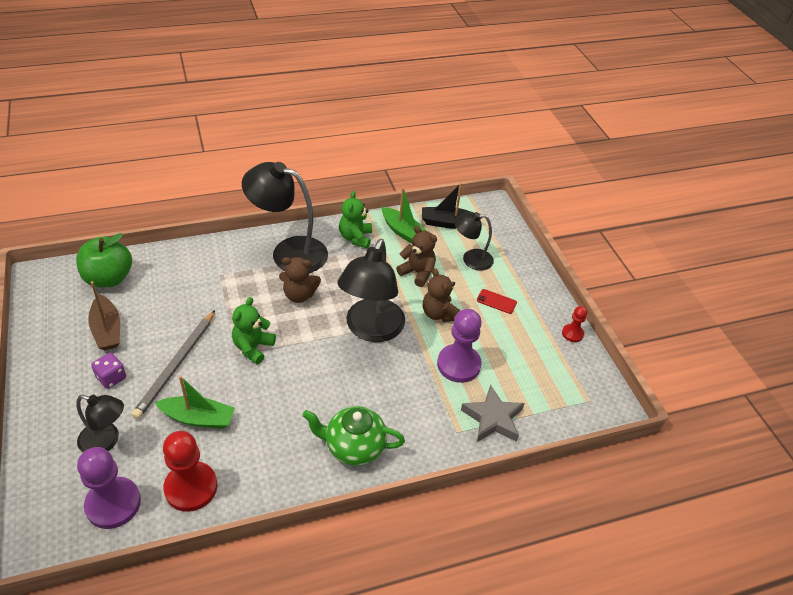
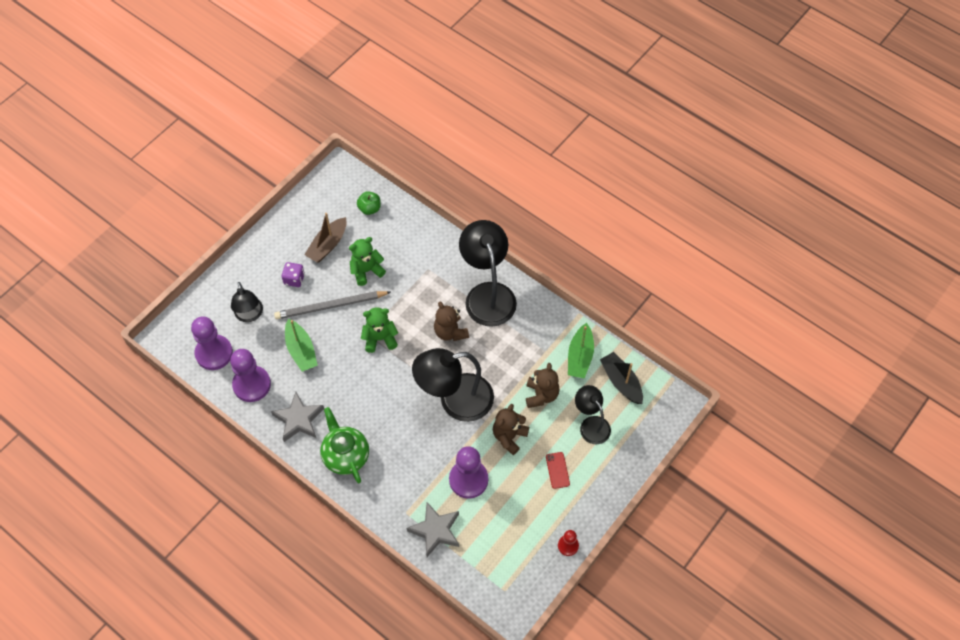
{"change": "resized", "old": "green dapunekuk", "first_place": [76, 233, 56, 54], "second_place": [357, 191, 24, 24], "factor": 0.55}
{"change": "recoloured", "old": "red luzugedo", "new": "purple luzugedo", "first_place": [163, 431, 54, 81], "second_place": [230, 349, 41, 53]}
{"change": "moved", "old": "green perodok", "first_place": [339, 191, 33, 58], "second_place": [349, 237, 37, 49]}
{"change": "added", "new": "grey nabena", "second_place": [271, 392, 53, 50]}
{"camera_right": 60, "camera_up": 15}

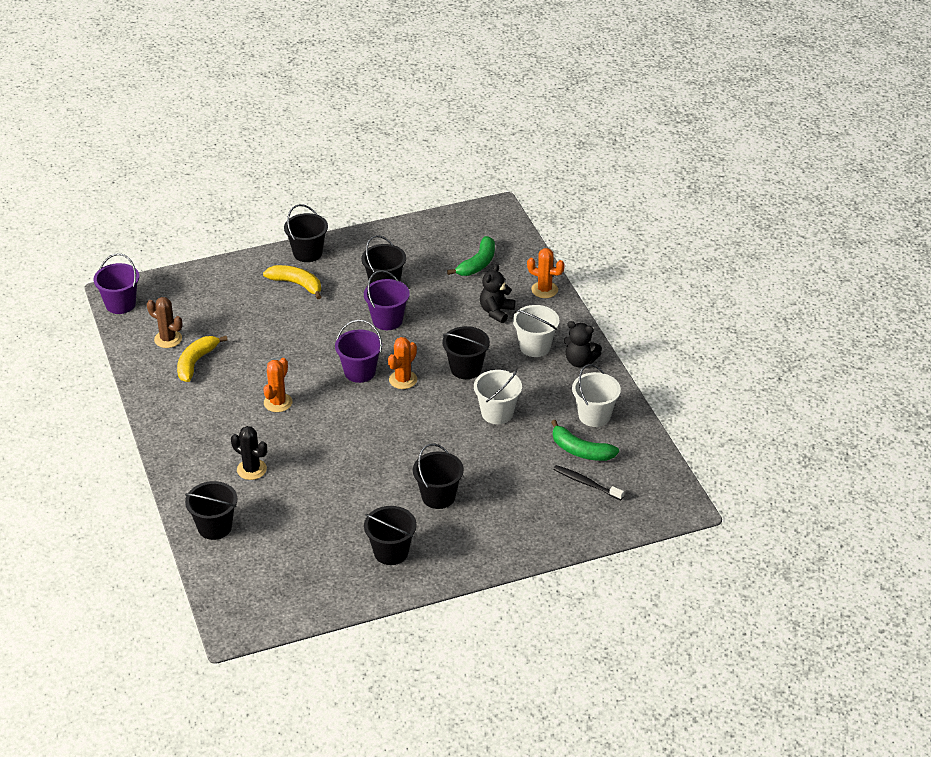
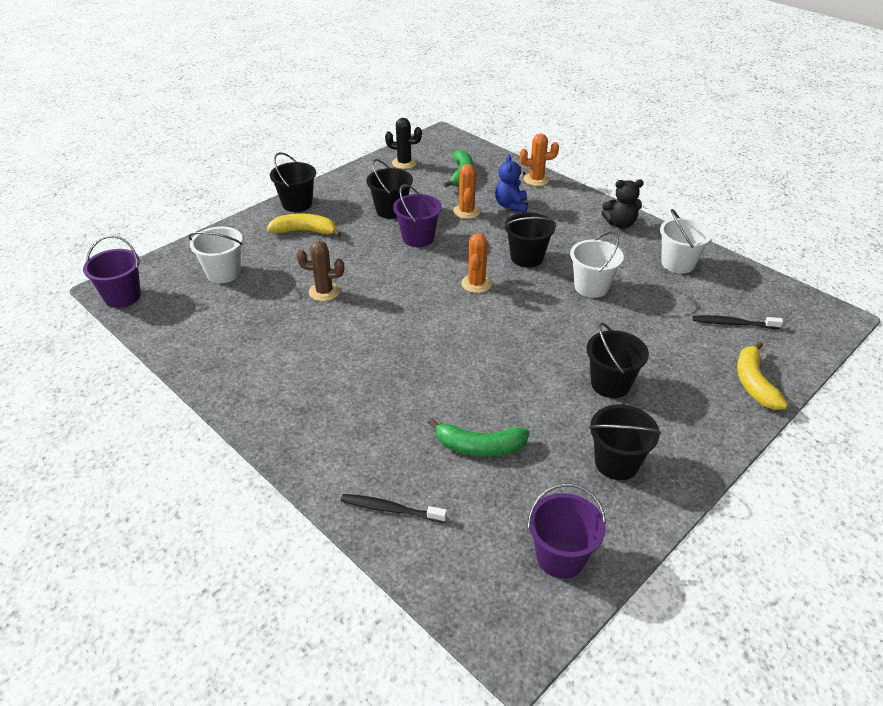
{"change": "moved", "old": "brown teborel", "first_place": [147, 297, 35, 51], "second_place": [297, 241, 47, 60]}
{"change": "moved", "old": "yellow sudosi", "first_place": [177, 336, 51, 46], "second_place": [737, 341, 51, 69]}
{"change": "replaced", "old": "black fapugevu", "new": "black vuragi", "first_place": [185, 481, 52, 59], "second_place": [341, 494, 106, 29]}
{"change": "moved", "old": "black teborel", "first_place": [231, 426, 36, 54], "second_place": [385, 118, 37, 51]}
{"change": "moved", "old": "orange teborel", "first_place": [263, 358, 29, 54], "second_place": [453, 164, 27, 55]}
{"change": "moved", "old": "purple fapugevu", "first_place": [335, 320, 47, 63], "second_place": [527, 483, 79, 96]}
{"change": "recoloured", "old": "black perodok", "new": "blue perodok", "first_place": [480, 264, 35, 59], "second_place": [495, 154, 33, 58]}
{"change": "moved", "old": "white fapugevu", "first_place": [513, 305, 46, 52], "second_place": [188, 227, 55, 56]}
{"change": "moved", "old": "green sudosi", "first_place": [551, 420, 68, 41], "second_place": [428, 418, 101, 38]}
{"camera_right": -25, "camera_up": 0}

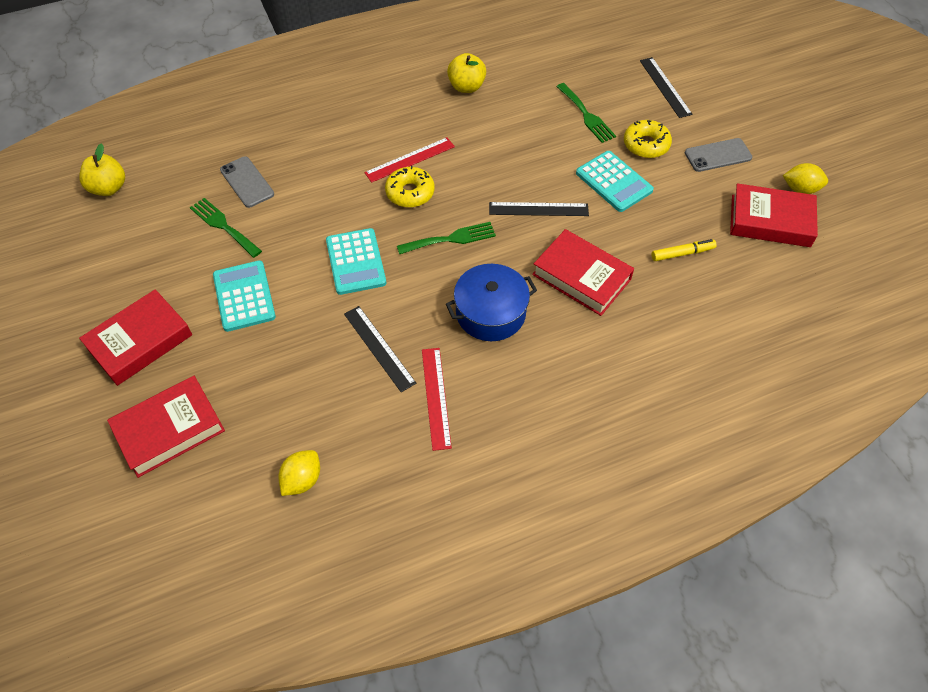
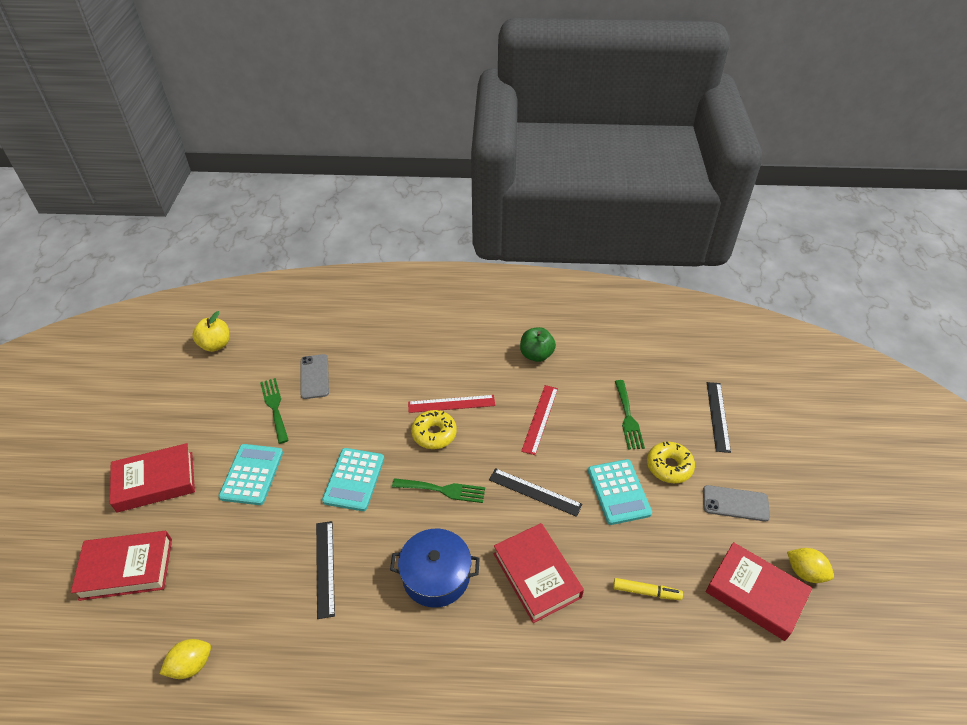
{"change": "moved", "old": "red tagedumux", "first_place": [422, 348, 30, 103], "second_place": [521, 385, 37, 70]}
{"change": "recoloured", "old": "yellow dapunekuk", "new": "green dapunekuk", "first_place": [447, 53, 39, 40], "second_place": [520, 327, 36, 35]}
{"camera_right": 25, "camera_up": -10}

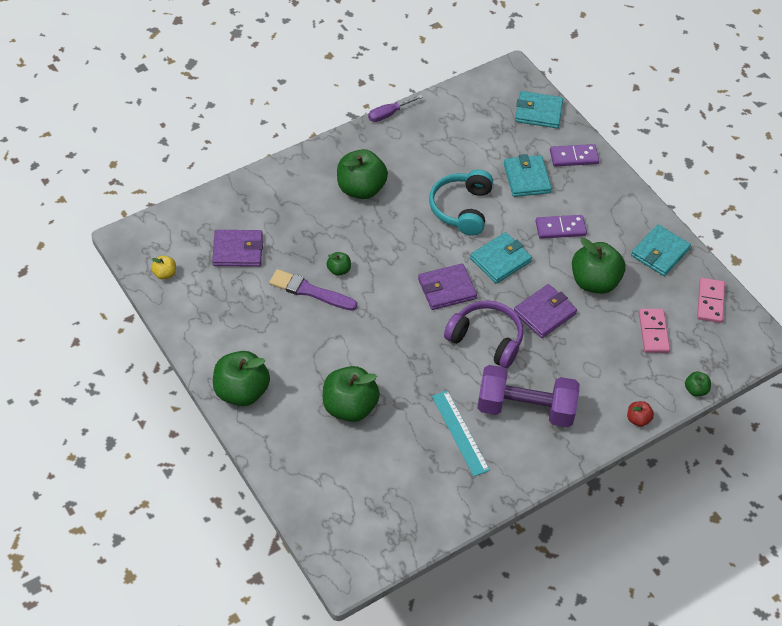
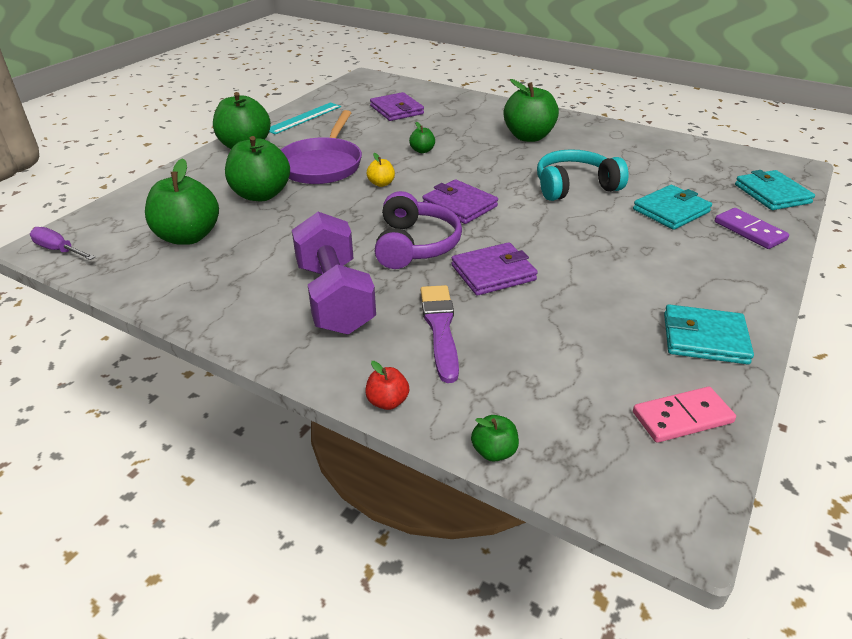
{"change": "moved", "old": "yellow dapunekuk", "first_place": [151, 256, 25, 24], "second_place": [367, 153, 28, 34]}
{"change": "moved", "old": "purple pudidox", "first_place": [269, 269, 88, 42], "second_place": [421, 285, 38, 98]}
{"change": "moved", "old": "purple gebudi", "first_place": [368, 95, 55, 27], "second_place": [30, 227, 65, 33]}
{"change": "moved", "old": "turquoise tagedumux", "first_place": [432, 391, 58, 85], "second_place": [269, 102, 72, 32]}
{"change": "removed", "old": "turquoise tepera", "first_place": [470, 232, 62, 52]}
{"change": "turned", "old": "purple tepera", "first_place": [514, 284, 63, 54], "second_place": [451, 242, 87, 54], "degrees": -45}
{"change": "removed", "old": "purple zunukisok", "first_place": [536, 215, 51, 24]}
{"change": "moved", "old": "green dapunekuk", "first_place": [572, 238, 53, 56], "second_place": [145, 158, 74, 87]}
{"change": "removed", "old": "pink zunukisok", "first_place": [639, 309, 31, 44]}
{"change": "added", "new": "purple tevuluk", "second_place": [281, 110, 81, 74]}
{"camera_right": 65, "camera_up": -15}

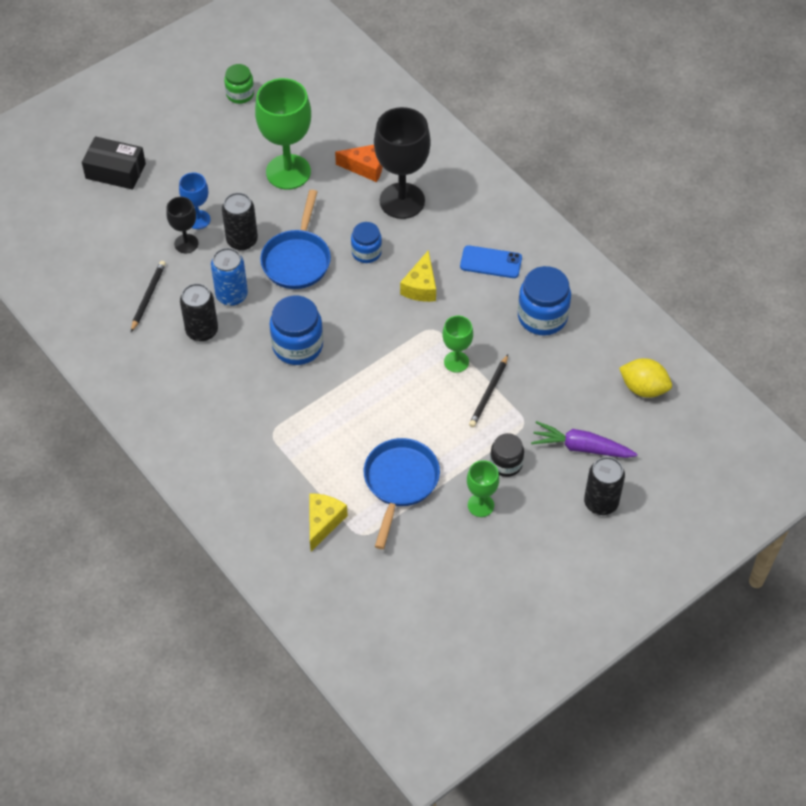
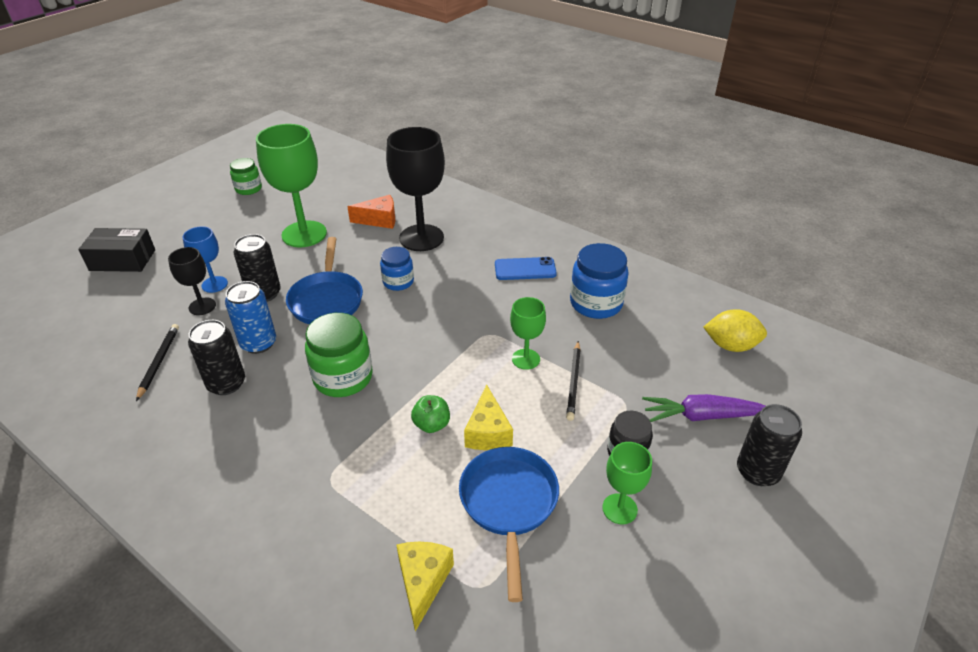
{"change": "recoloured", "old": "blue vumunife", "new": "green vumunife", "first_place": [270, 296, 53, 69], "second_place": [305, 313, 68, 84]}
{"change": "moved", "old": "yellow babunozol", "first_place": [400, 250, 36, 52], "second_place": [464, 385, 49, 65]}
{"change": "added", "new": "green dapunekuk", "second_place": [411, 395, 39, 38]}
{"camera_right": -15, "camera_up": -15}

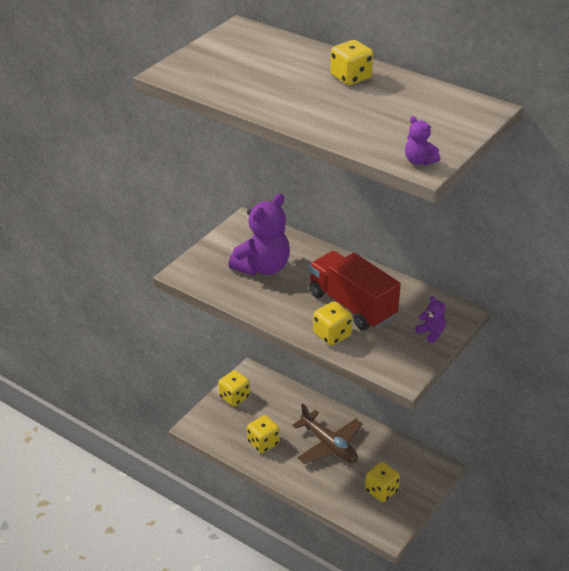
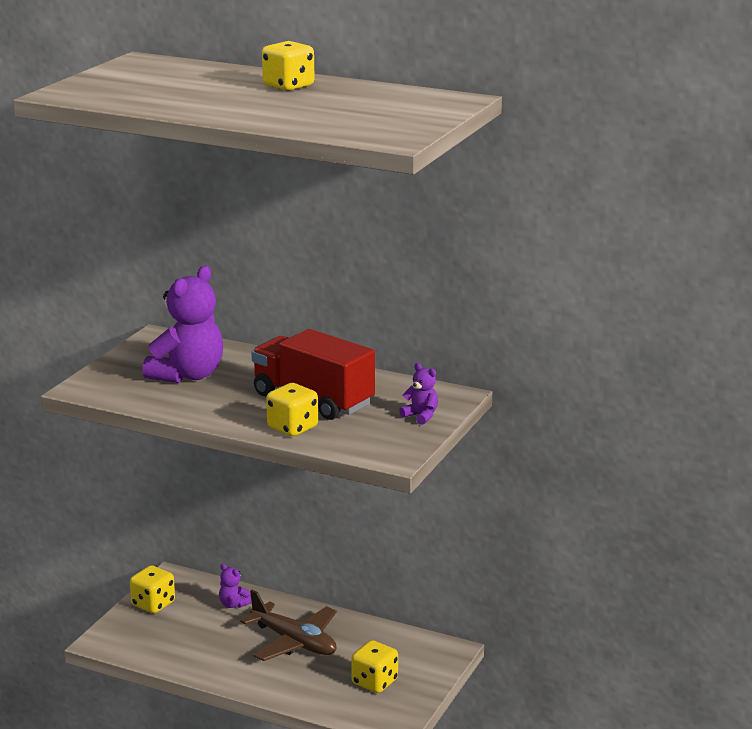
{"change": "removed", "old": "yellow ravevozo", "first_place": [247, 415, 33, 38]}
{"change": "moved", "old": "purple perodok", "first_place": [405, 116, 35, 49], "second_place": [219, 564, 33, 44]}
{"camera_right": -10, "camera_up": -15}

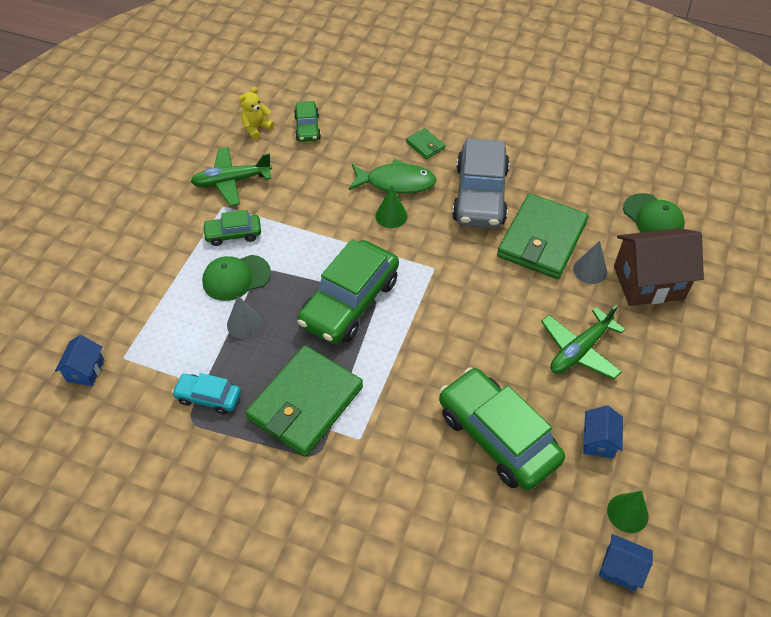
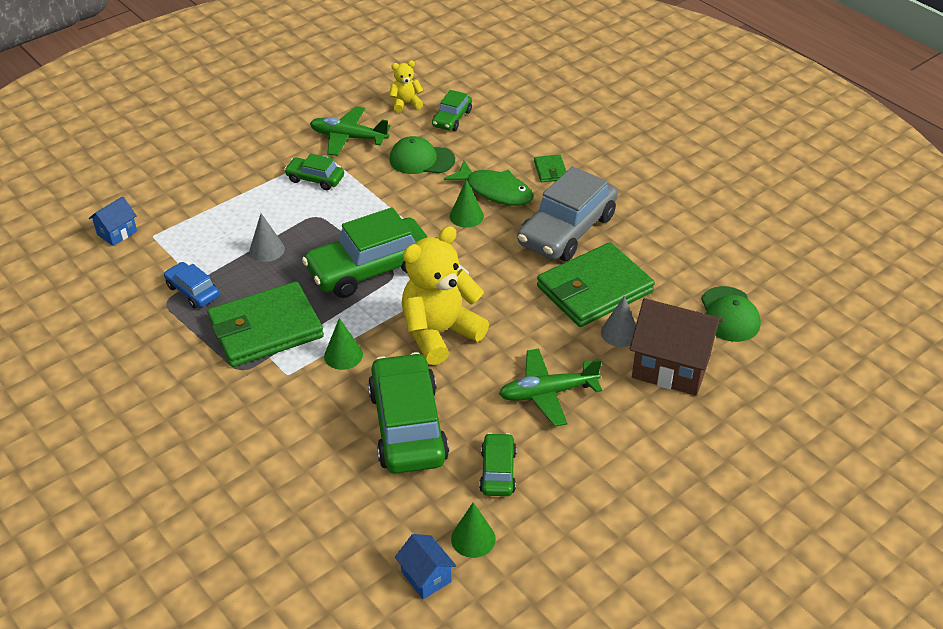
{"change": "recoloured", "old": "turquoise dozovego", "new": "blue dozovego", "first_place": [172, 373, 69, 42], "second_place": [164, 262, 56, 47]}
{"change": "moved", "old": "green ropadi", "first_place": [202, 255, 69, 46], "second_place": [389, 136, 66, 38]}
{"change": "replaced", "old": "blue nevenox", "new": "green dozovego", "first_place": [583, 406, 40, 53], "second_place": [479, 433, 38, 63]}
{"change": "added", "new": "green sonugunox", "second_place": [324, 318, 39, 52]}
{"change": "added", "new": "yellow perodok", "second_place": [402, 226, 87, 139]}
{"camera_right": 30, "camera_up": -10}

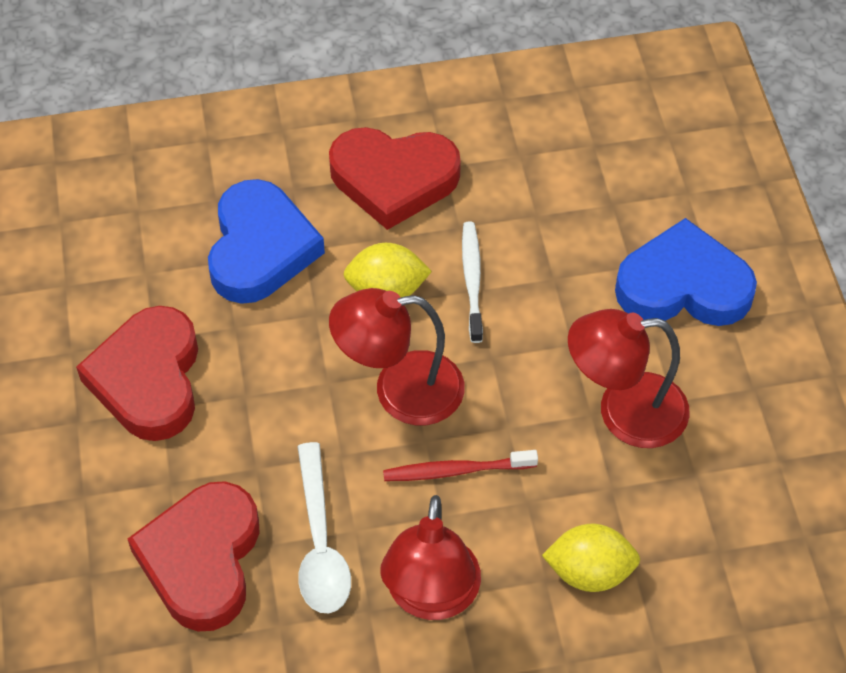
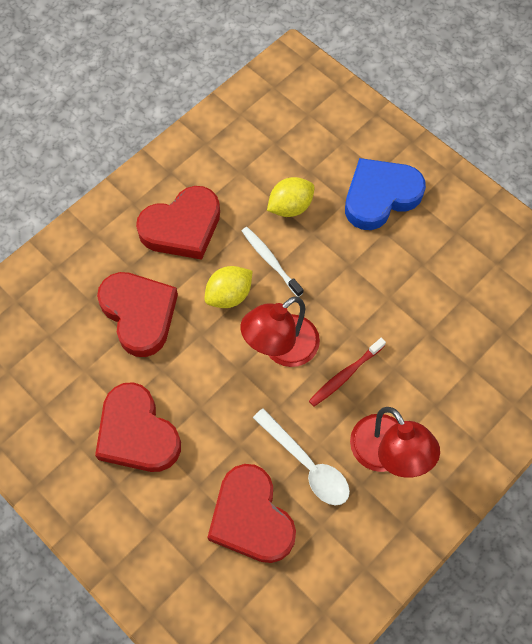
{"change": "recoloured", "old": "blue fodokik", "new": "red fodokik", "first_place": [208, 179, 117, 125], "second_place": [97, 272, 81, 85]}
{"change": "moved", "old": "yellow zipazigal", "first_place": [542, 524, 98, 68], "second_place": [267, 177, 48, 40]}
{"change": "removed", "old": "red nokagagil", "first_place": [568, 309, 122, 139]}
{"camera_right": -35, "camera_up": 10}

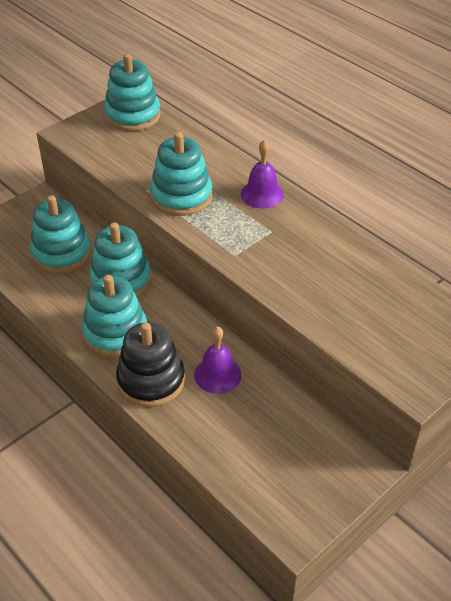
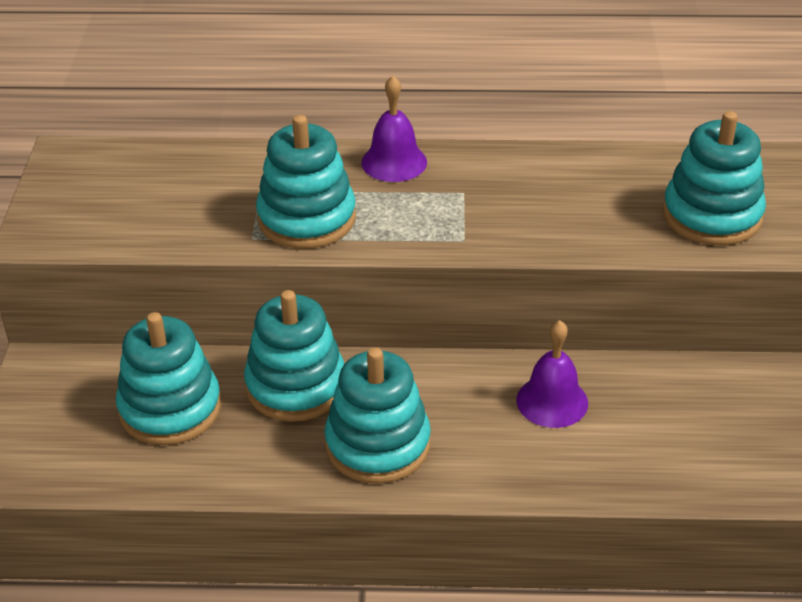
{"change": "moved", "old": "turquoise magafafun", "first_place": [104, 53, 57, 78], "second_place": [663, 111, 103, 134]}
{"change": "removed", "old": "black magafafun", "first_place": [116, 322, 69, 85]}
{"camera_right": -45, "camera_up": -5}

